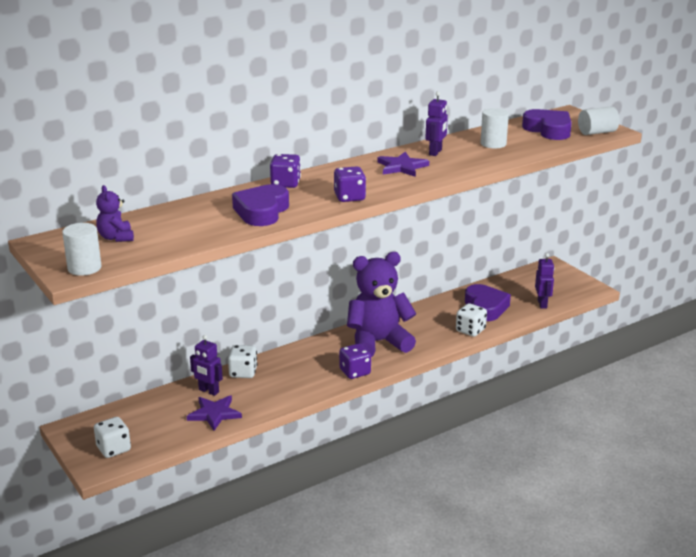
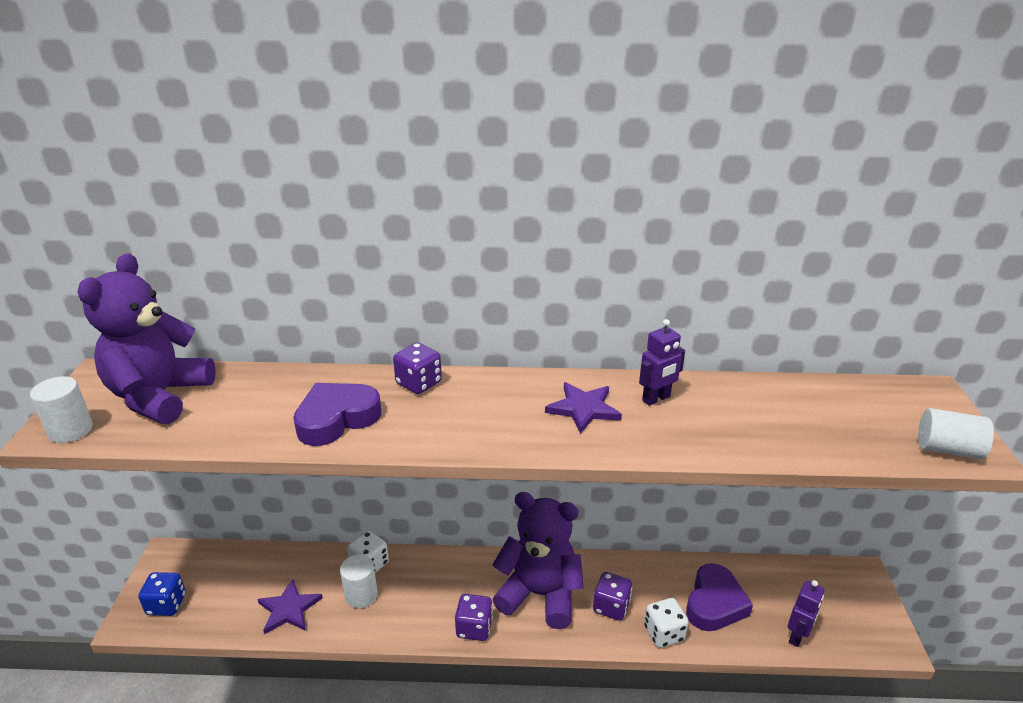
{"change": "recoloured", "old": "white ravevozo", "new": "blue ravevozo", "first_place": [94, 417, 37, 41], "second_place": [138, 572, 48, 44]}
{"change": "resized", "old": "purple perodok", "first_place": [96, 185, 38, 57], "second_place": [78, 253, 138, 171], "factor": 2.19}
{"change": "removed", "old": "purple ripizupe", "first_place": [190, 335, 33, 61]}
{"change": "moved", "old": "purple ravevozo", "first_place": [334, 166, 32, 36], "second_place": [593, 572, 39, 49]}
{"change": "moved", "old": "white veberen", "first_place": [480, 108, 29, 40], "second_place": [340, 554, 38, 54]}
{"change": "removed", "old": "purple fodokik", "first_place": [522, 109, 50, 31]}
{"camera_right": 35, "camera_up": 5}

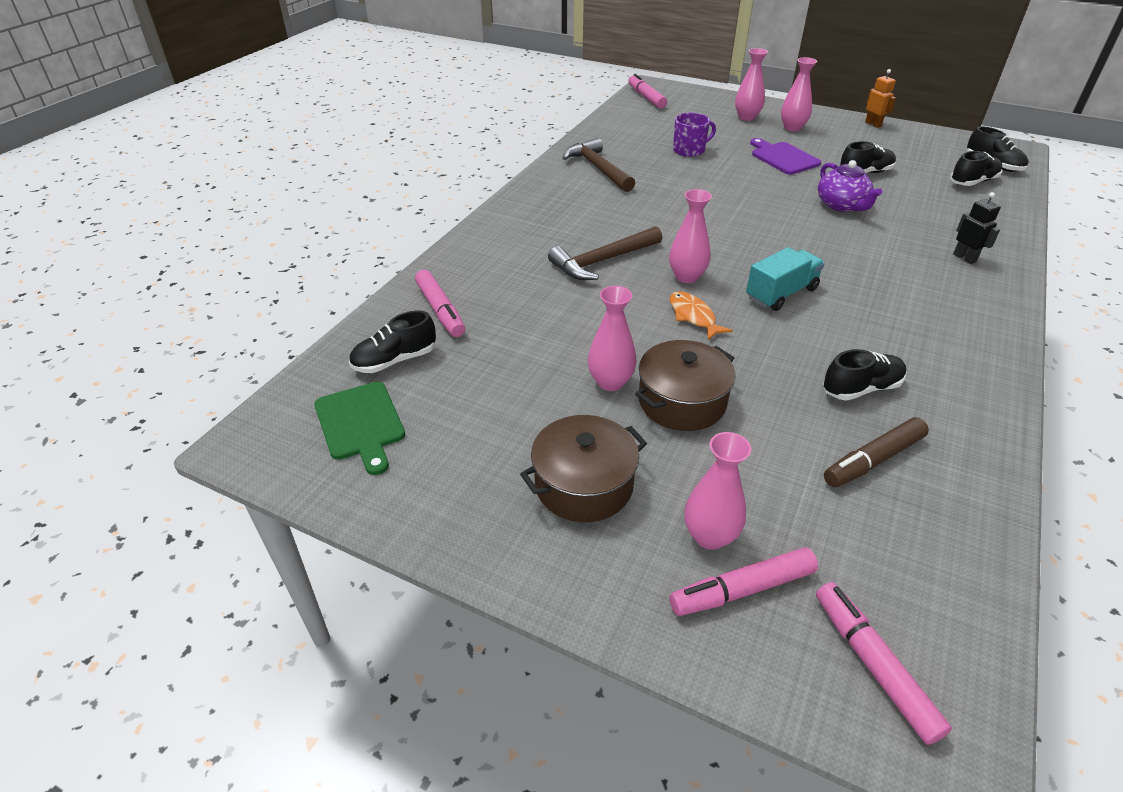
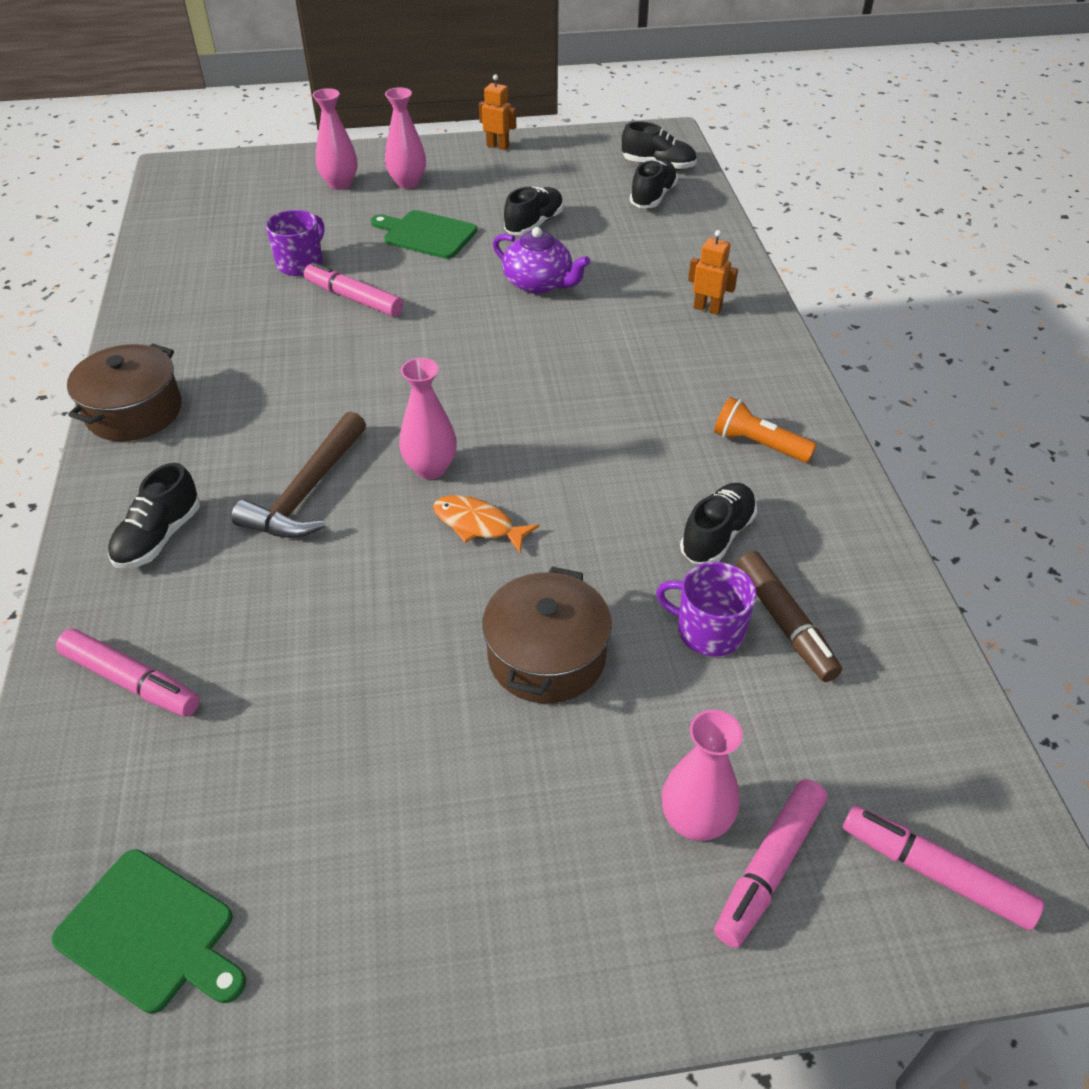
{"change": "moved", "old": "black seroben", "first_place": [349, 310, 87, 63], "second_place": [108, 463, 92, 106]}
{"change": "moved", "old": "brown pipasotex", "first_place": [520, 415, 127, 107], "second_place": [67, 343, 115, 98]}
{"change": "removed", "old": "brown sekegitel", "first_place": [562, 138, 73, 54]}
{"change": "removed", "old": "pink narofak", "first_place": [588, 286, 49, 105]}
{"change": "moved", "old": "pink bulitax", "first_place": [628, 74, 39, 35], "second_place": [304, 262, 99, 55]}
{"change": "removed", "old": "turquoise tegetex", "first_place": [746, 247, 79, 64]}
{"change": "recoloured", "old": "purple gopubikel", "new": "green gopubikel", "first_place": [750, 138, 71, 37], "second_place": [371, 210, 106, 49]}
{"change": "turned", "old": "brown bulitax", "first_place": [824, 417, 105, 70], "second_place": [737, 551, 105, 131], "degrees": -45}
{"change": "recoloured", "old": "black ripizupe", "new": "orange ripizupe", "first_place": [953, 192, 48, 72], "second_place": [688, 230, 50, 85]}
{"change": "added", "new": "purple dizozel", "second_place": [656, 562, 101, 95]}
{"change": "added", "new": "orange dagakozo", "second_place": [714, 397, 103, 66]}
{"camera_right": -35, "camera_up": 5}

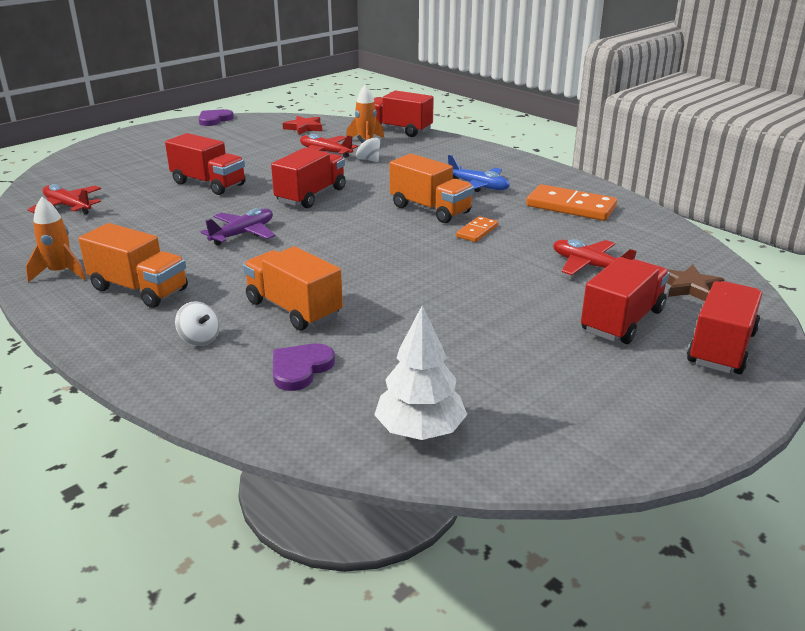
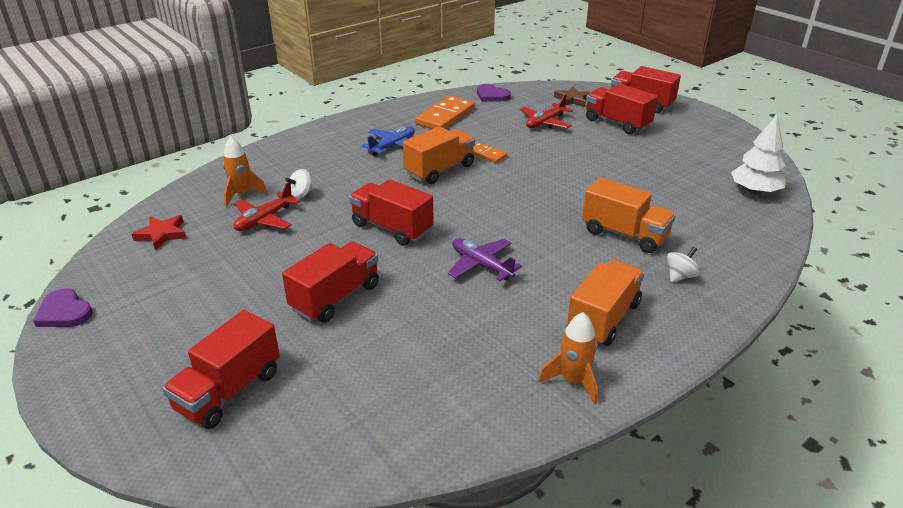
{"change": "removed", "old": "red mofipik", "first_place": [28, 184, 73, 30]}
{"change": "turned", "old": "orange tegetex", "first_place": [243, 246, 100, 85], "second_place": [582, 177, 94, 76], "degrees": -105}
{"change": "moved", "old": "purple fodokik", "first_place": [273, 344, 62, 47], "second_place": [477, 84, 34, 18]}
{"change": "moved", "old": "red tegetex", "first_place": [374, 90, 60, 47], "second_place": [162, 310, 118, 119]}
{"camera_right": -85, "camera_up": 5}

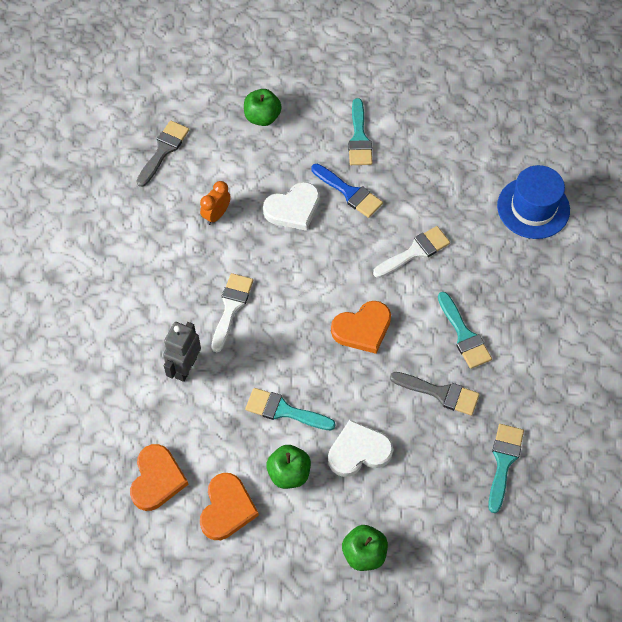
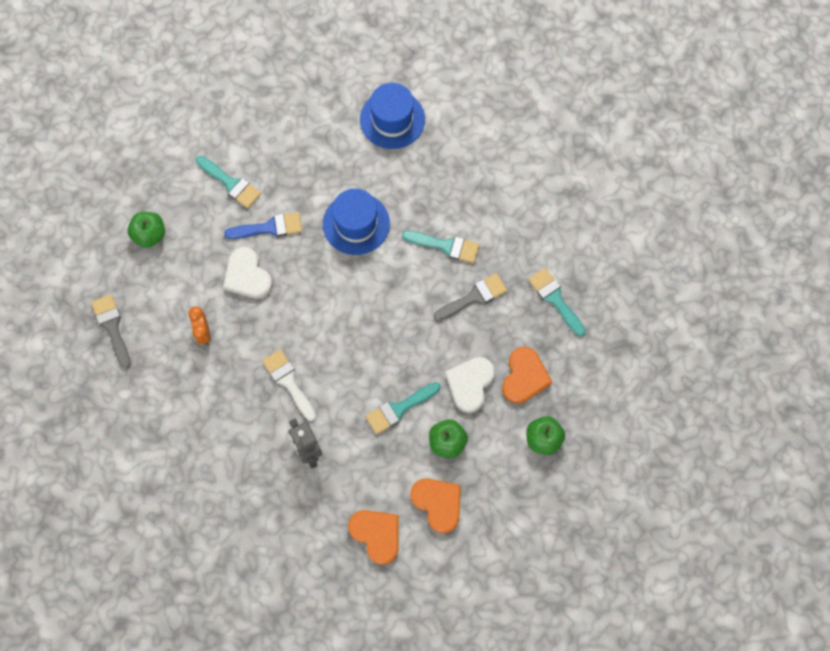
{"change": "turned", "old": "white fodokik", "first_place": [263, 182, 57, 49], "second_place": [223, 247, 50, 52], "degrees": 135}
{"change": "moved", "old": "orange fodokik", "first_place": [331, 301, 60, 53], "second_place": [502, 347, 50, 57]}
{"change": "replaced", "old": "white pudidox", "new": "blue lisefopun", "first_place": [373, 226, 77, 52], "second_place": [323, 189, 67, 66]}
{"camera_right": -50, "camera_up": 10}

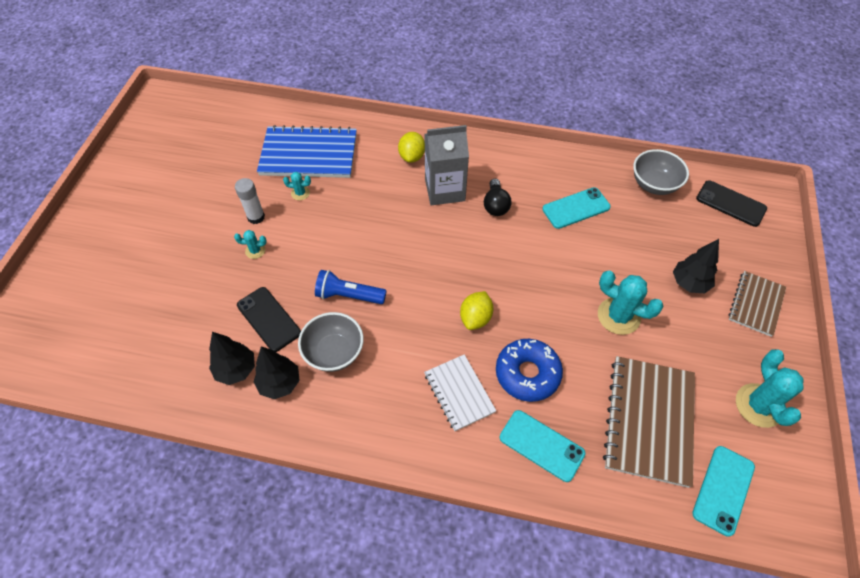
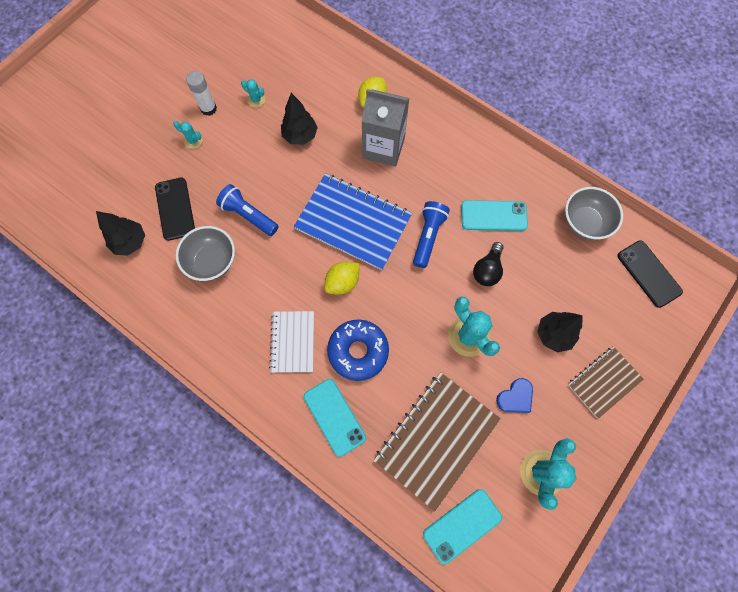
{"change": "moved", "old": "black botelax", "first_place": [254, 346, 46, 53], "second_place": [281, 93, 37, 52]}
{"change": "moved", "old": "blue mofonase", "first_place": [257, 125, 100, 53], "second_place": [294, 173, 118, 97]}
{"change": "moved", "old": "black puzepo", "first_place": [484, 179, 28, 37], "second_place": [473, 242, 31, 44]}
{"change": "added", "new": "blue dagakozo", "second_place": [413, 201, 37, 67]}
{"change": "added", "new": "blue fodokik", "second_place": [496, 378, 37, 35]}
{"camera_right": 25, "camera_up": 15}

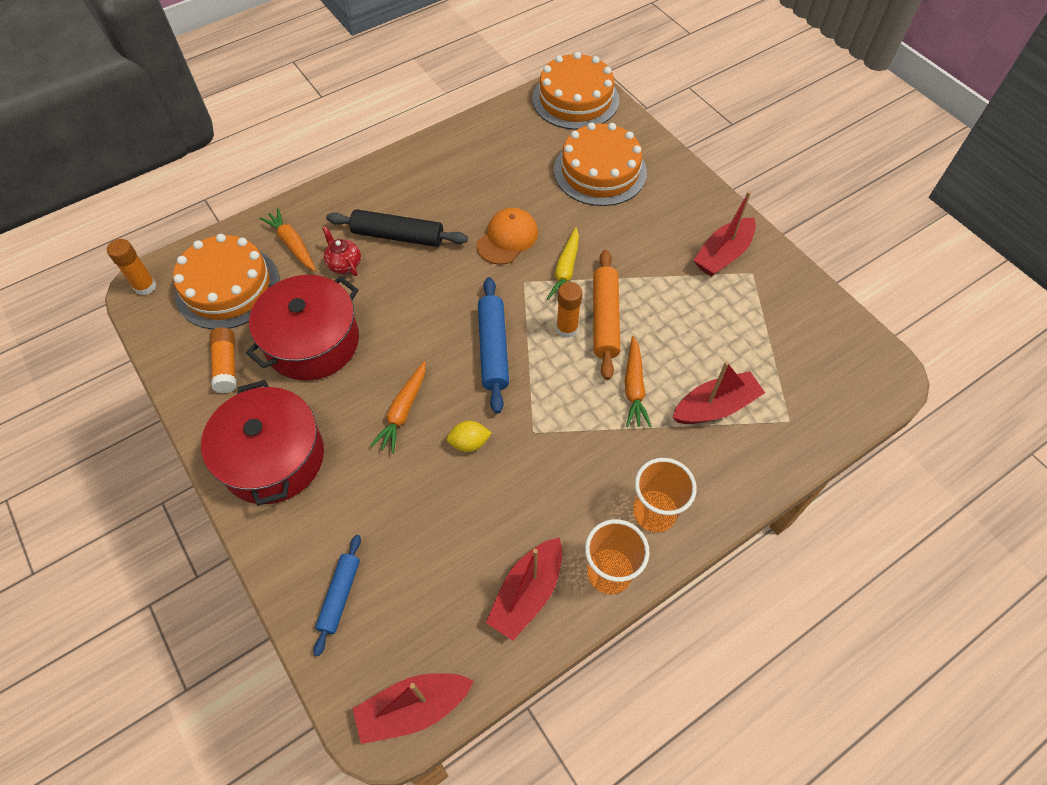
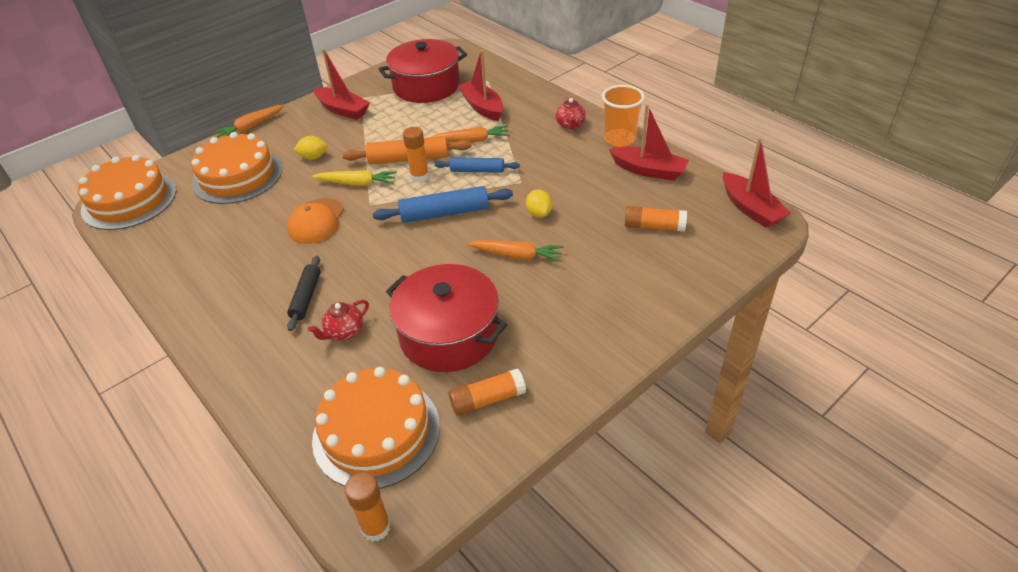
{"change": "moved", "old": "red pipasotex", "first_place": [201, 380, 123, 126], "second_place": [379, 39, 88, 64]}
{"change": "moved", "old": "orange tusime", "first_place": [259, 208, 57, 63], "second_place": [213, 105, 71, 33]}
{"change": "moved", "old": "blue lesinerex", "first_place": [313, 535, 48, 121], "second_place": [435, 157, 85, 16]}
{"change": "resized", "old": "black lesinerex", "first_place": [326, 209, 142, 38], "second_place": [287, 256, 34, 75], "factor": 0.65}
{"change": "turned", "old": "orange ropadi", "first_place": [476, 208, 62, 57], "second_place": [287, 198, 57, 46], "degrees": -105}
{"change": "replaced", "old": "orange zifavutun", "new": "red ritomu", "first_place": [633, 458, 64, 74], "second_place": [556, 98, 30, 32]}
{"change": "added", "new": "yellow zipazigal", "second_place": [293, 136, 34, 24]}
{"change": "added", "new": "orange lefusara", "second_place": [625, 206, 62, 26]}
{"camera_right": -95, "camera_up": -15}

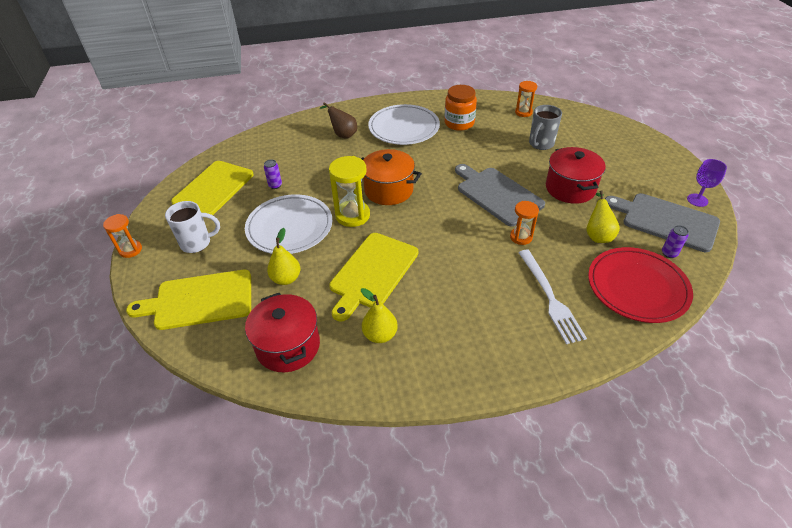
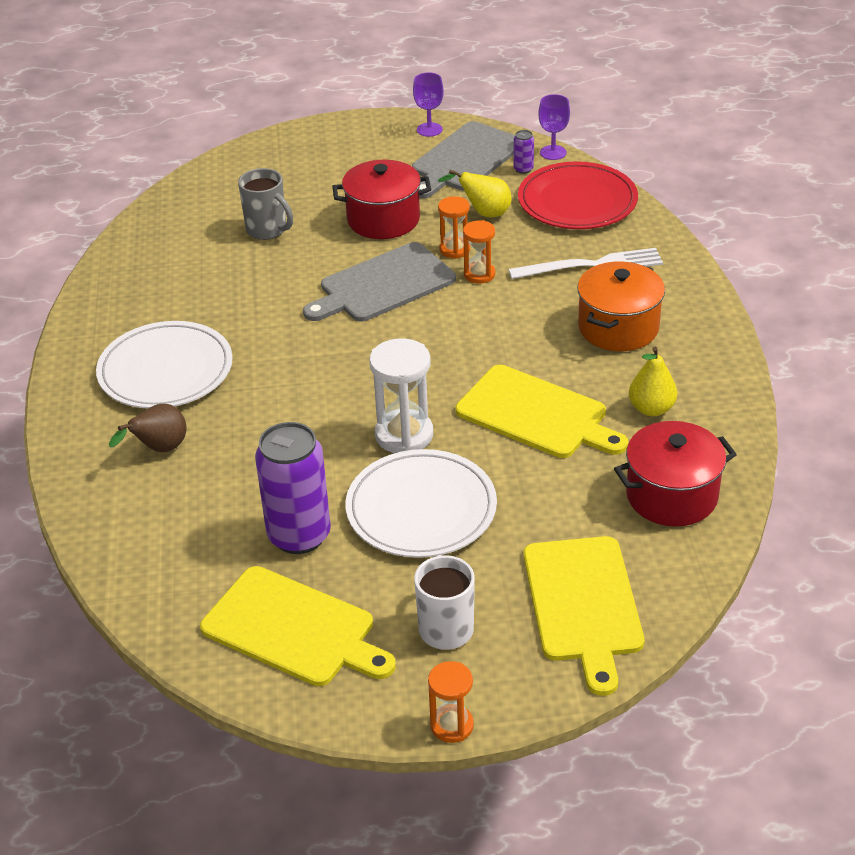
{"change": "resized", "old": "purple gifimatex", "first_place": [264, 159, 18, 30], "second_place": [255, 422, 76, 132], "factor": 2.42}
{"change": "removed", "old": "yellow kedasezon", "first_place": [267, 228, 33, 57]}
{"change": "recoloured", "old": "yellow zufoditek", "new": "white zufoditek", "first_place": [329, 156, 41, 71], "second_place": [369, 338, 64, 115]}
{"change": "moved", "old": "orange pipasotex", "first_place": [361, 149, 61, 56], "second_place": [577, 262, 88, 89]}
{"change": "removed", "old": "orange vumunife", "first_place": [444, 85, 33, 46]}
{"change": "moved", "old": "orange zufoditek", "first_place": [515, 81, 22, 36], "second_place": [438, 196, 32, 63]}
{"change": "added", "new": "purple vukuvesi", "second_place": [538, 94, 32, 66]}
{"camera_right": -85, "camera_up": -5}

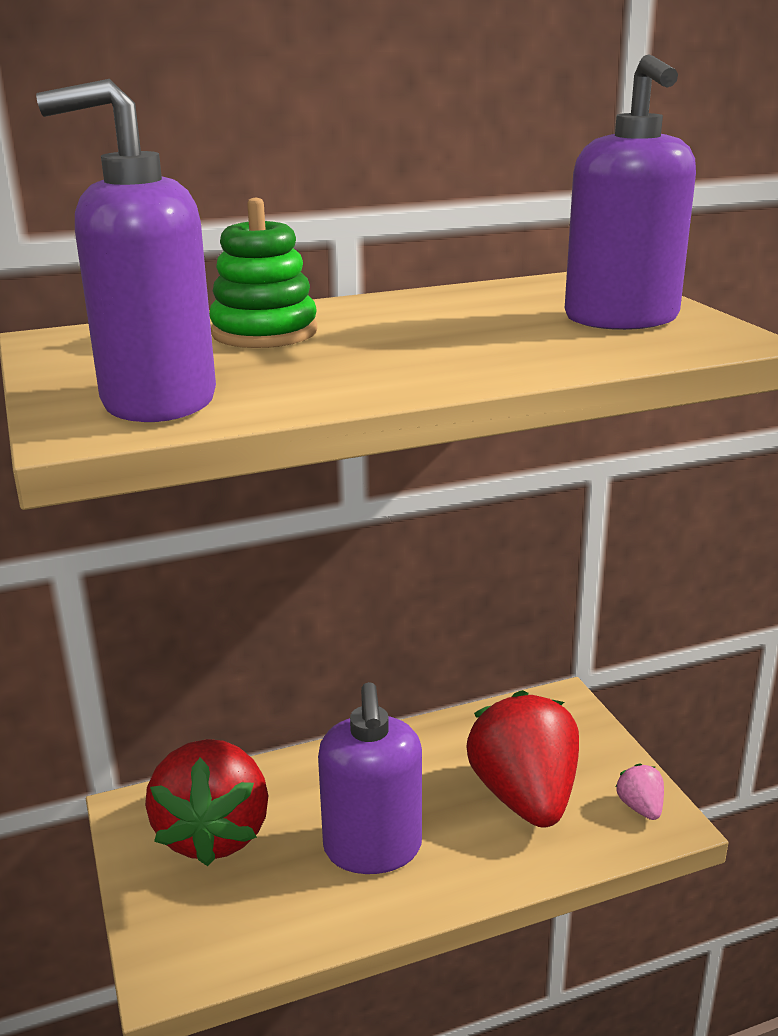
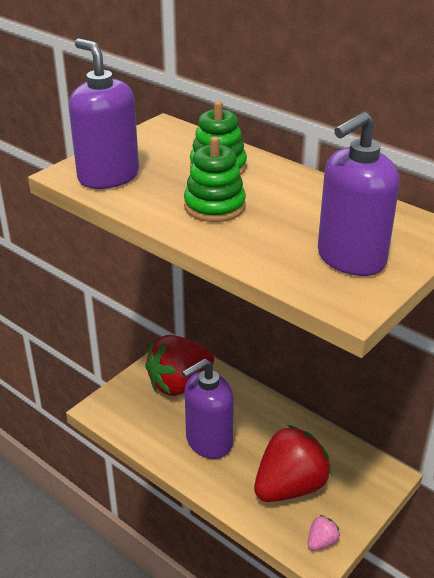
{"change": "added", "new": "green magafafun", "second_place": [184, 136, 62, 86]}
{"camera_right": 60, "camera_up": 10}

